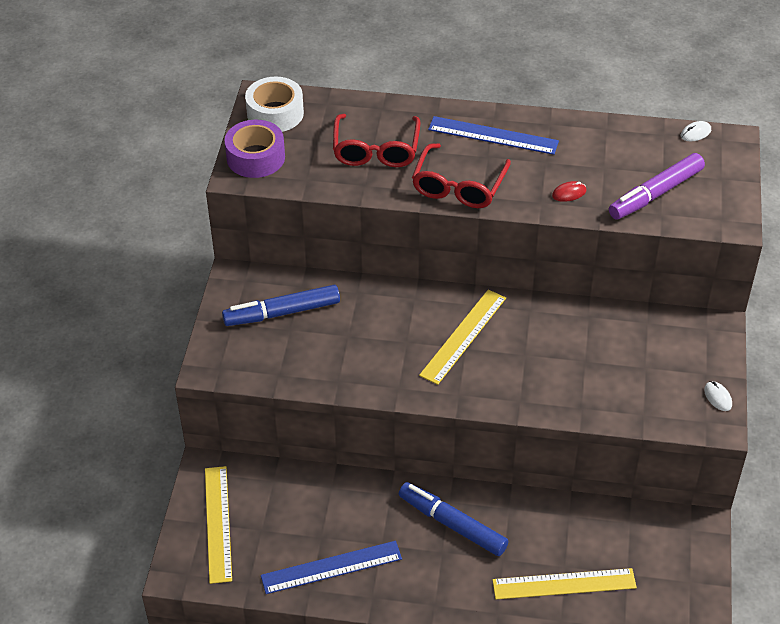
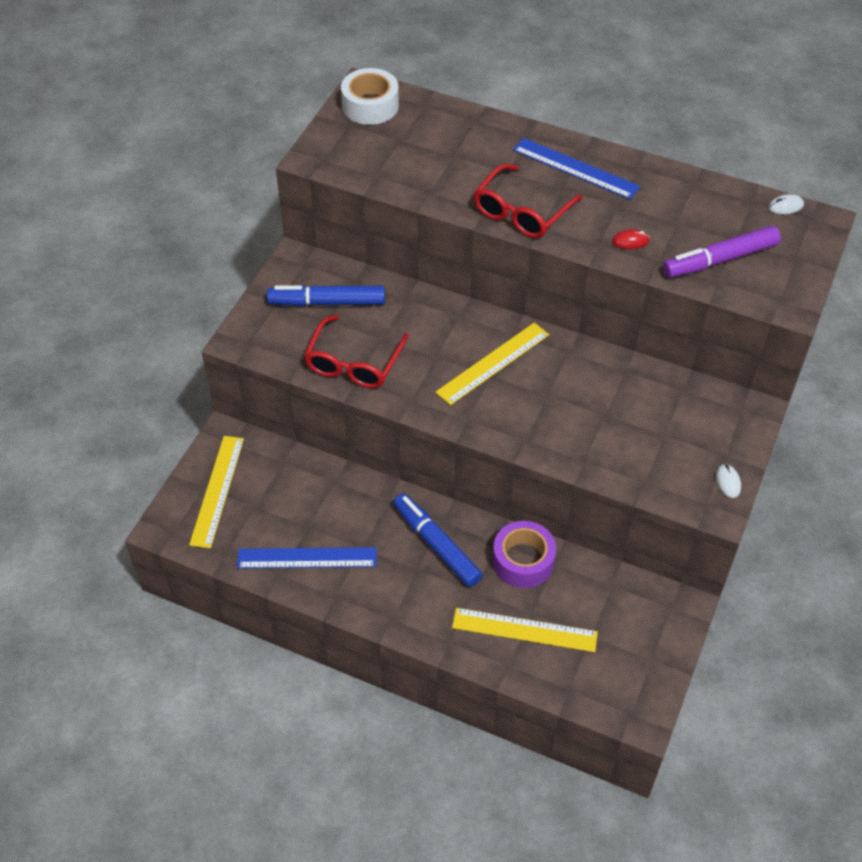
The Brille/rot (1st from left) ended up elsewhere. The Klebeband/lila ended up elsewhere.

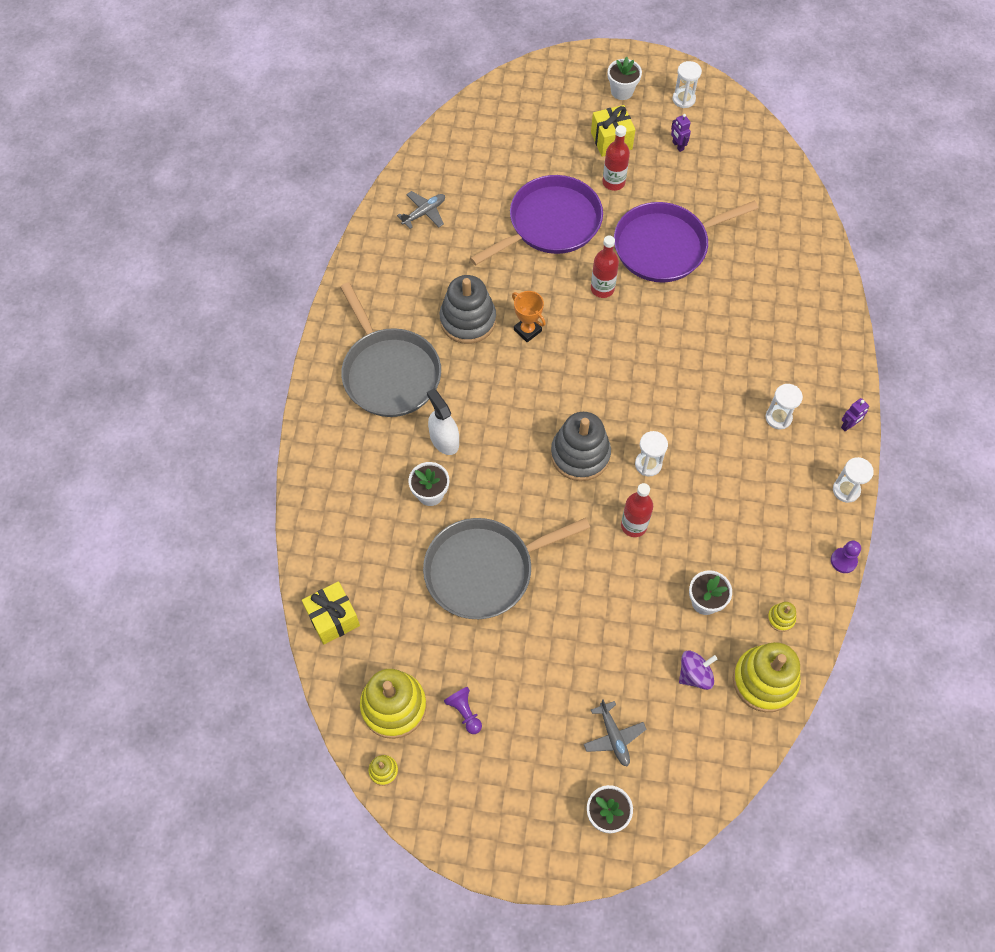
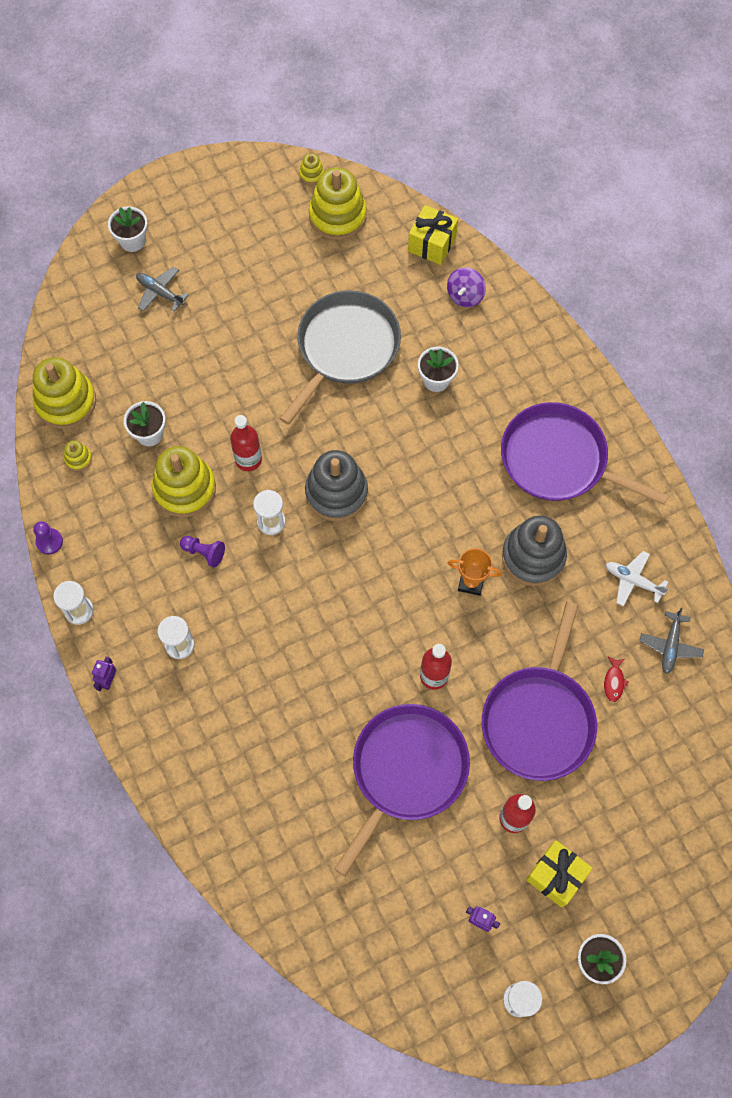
The second view gained the Stapelspielzeug/gelb (3rd from left). The Bauer/lila (1st from left in the first image) ended up elsewhere. The Kreisel/lila ended up elsewhere. What was the Pfanne/grau (1st from left) turned into the Pfanne/lila (3rd from left). The second view gained the Fisch/rot. The second view gained the Flugzeug/weiß. The second view lost the Sprühflasche/weiß.

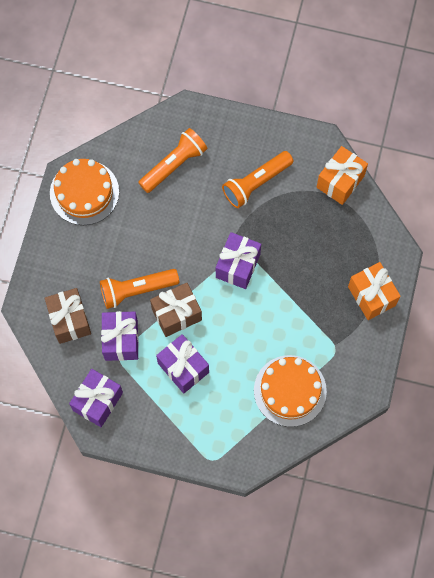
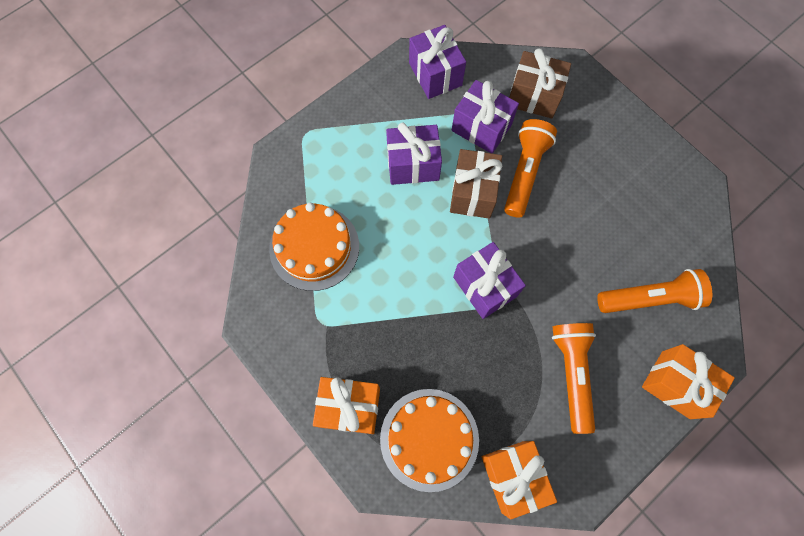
The Kuchen/orange (1st from left in the first image) ended up elsewhere. The Taschenlampe/orange (2nd from left in the first image) ended up facing another way, 90 degrees counterclockwise from before. The second view gained the Geschenk/orange (3rd from left).

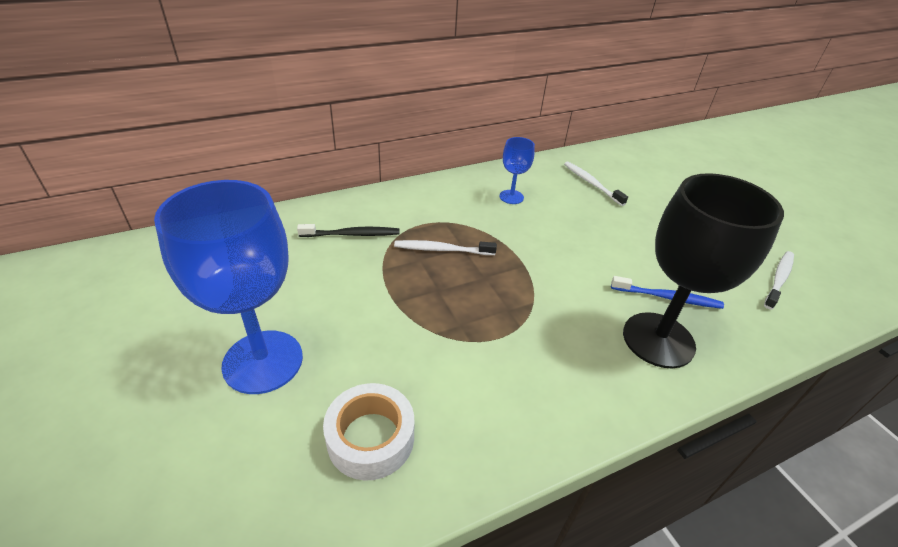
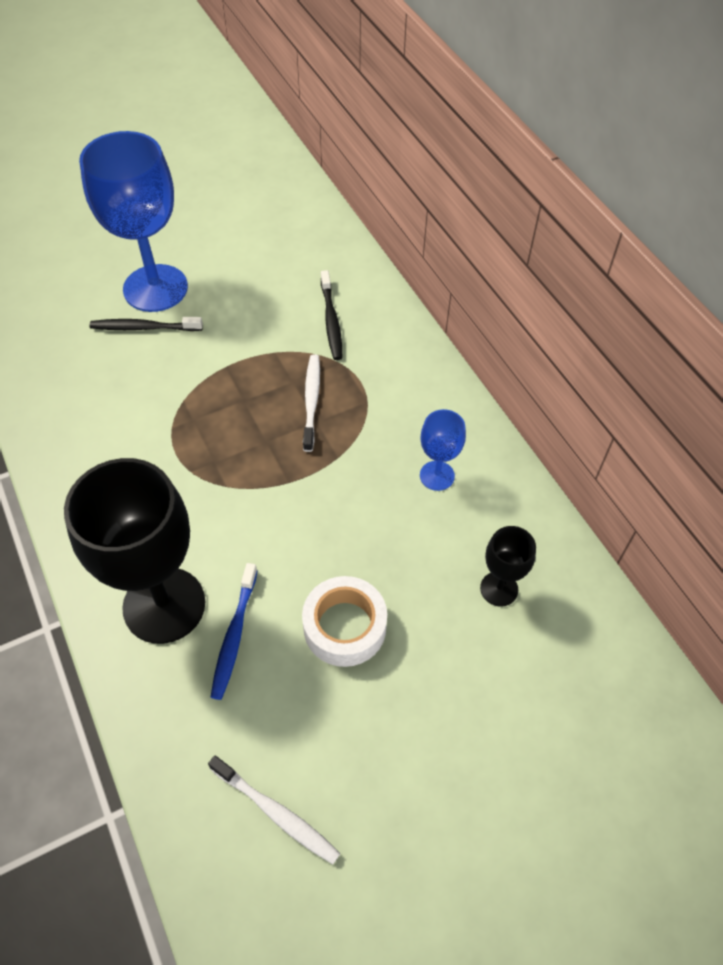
The second view gained the Zahnbürste/schwarz (1st from left). The Klebeband/weiß ended up elsewhere. Where the Zahnbürste/weiß (2nd from left) stood, the Kelch/schwarz (2nd from left) came to stand.

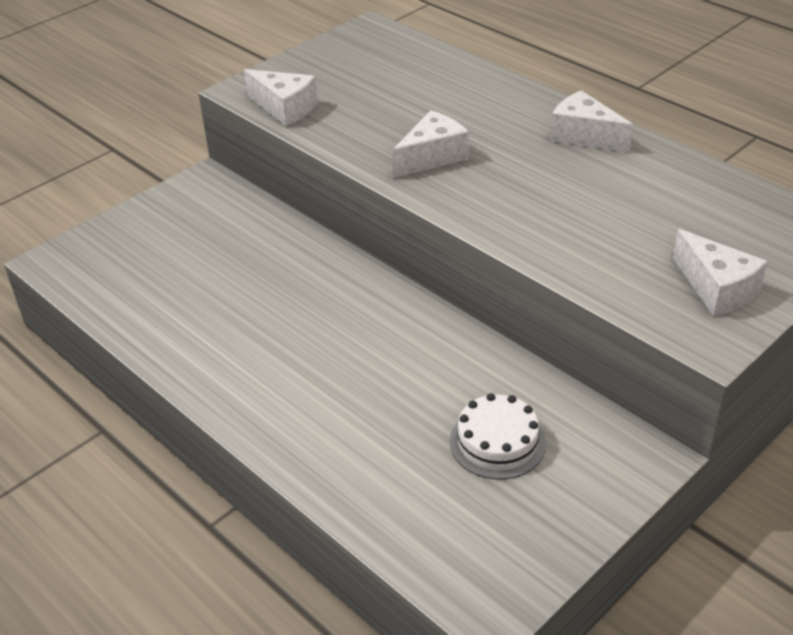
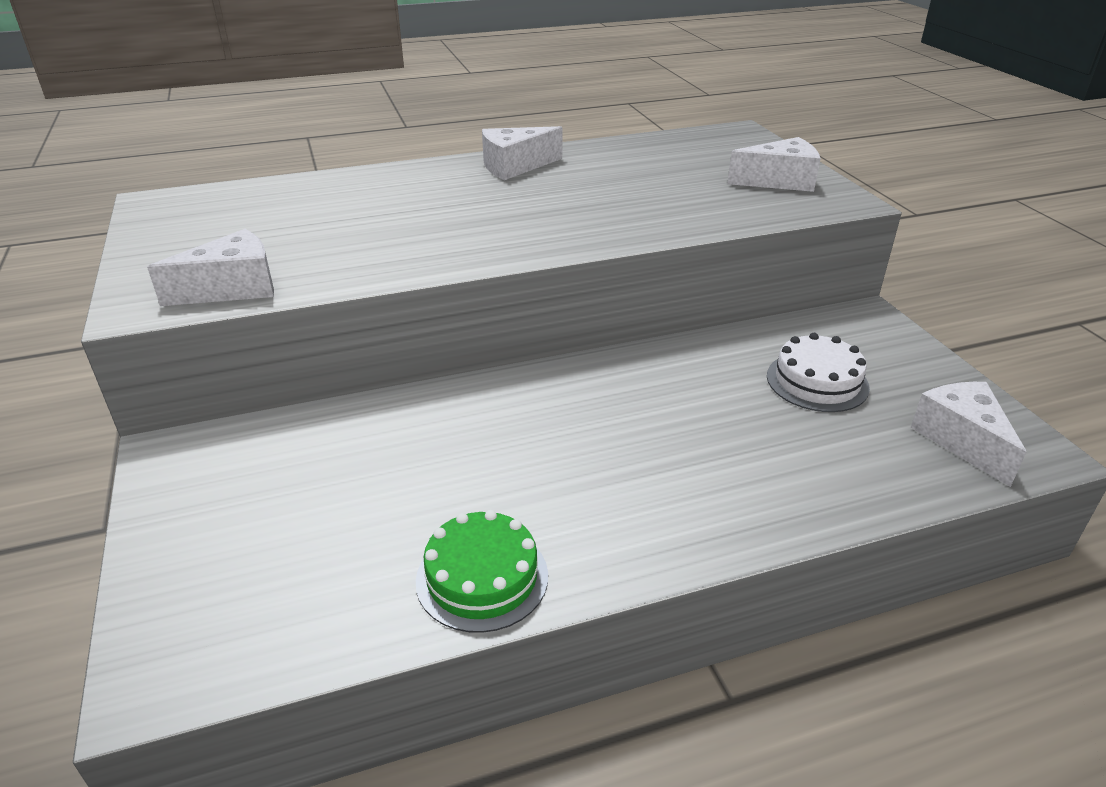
The second view gained the Kuchen/grün. The Käse/weiß (2nd from left in the first image) ended up elsewhere.

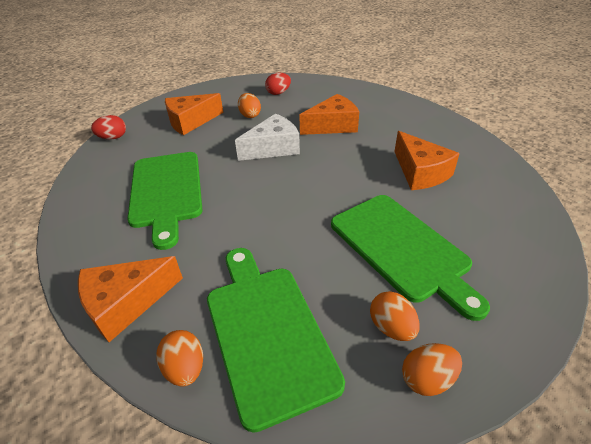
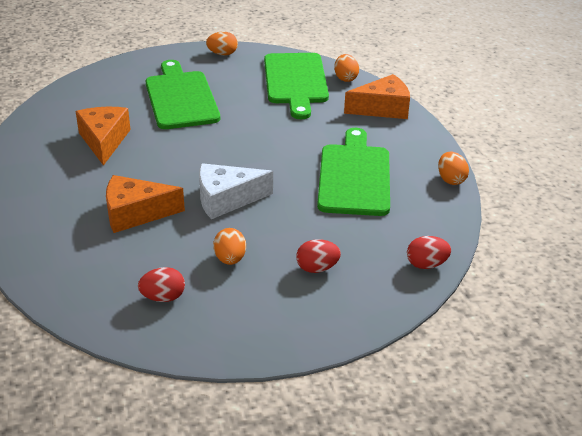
Where the Käse/orange (2nd from left) stood, the Ei/rot (2nd from left) came to stand. The Ei/orange (3rd from left in the first image) ended up elsewhere.

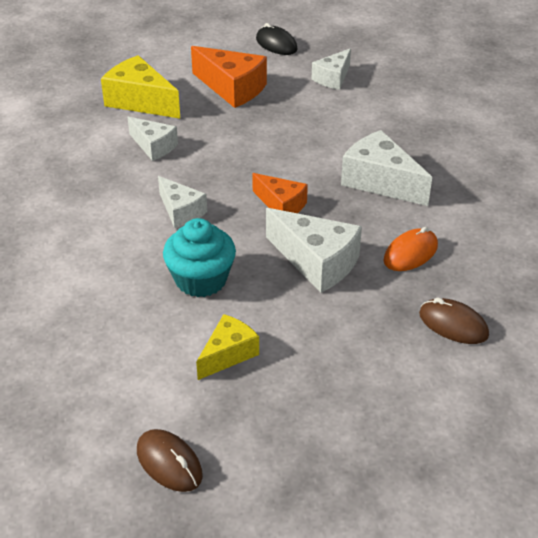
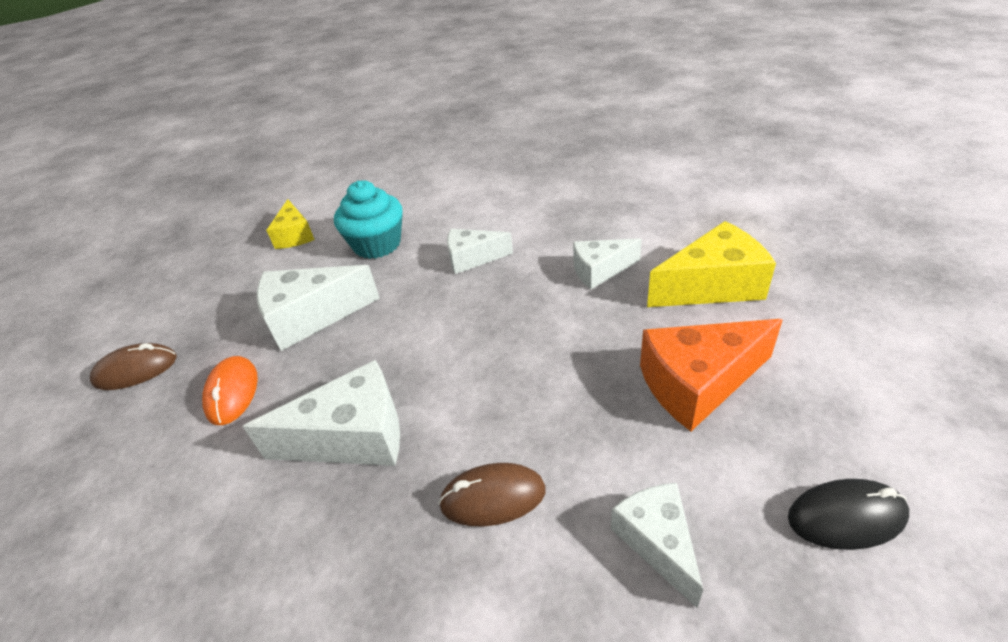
The Computermaus/braun (1st from left in the first image) ended up elsewhere. The second view lost the Käse/orange (2nd from left).

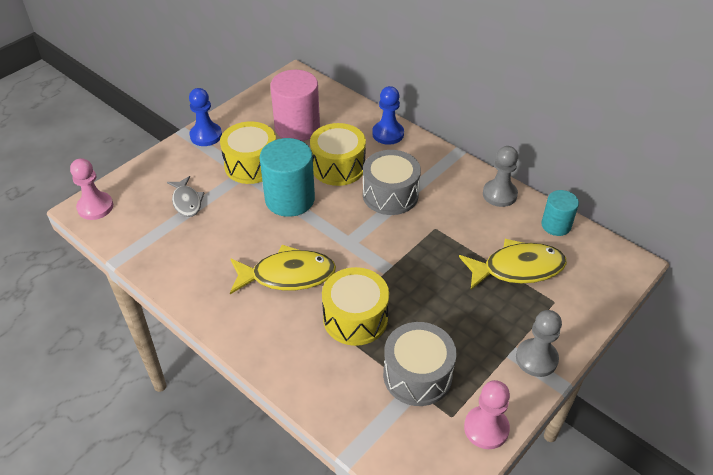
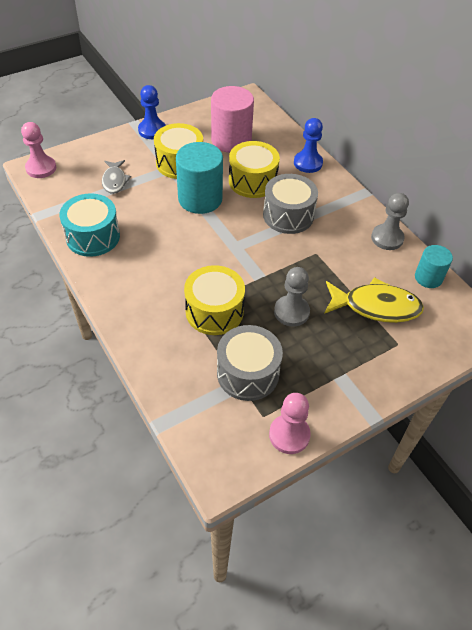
The second view gained the Trommel/türkis. The Bauer/grau (2nd from left in the first image) ended up elsewhere. The second view lost the Fisch/gelb (1st from left).

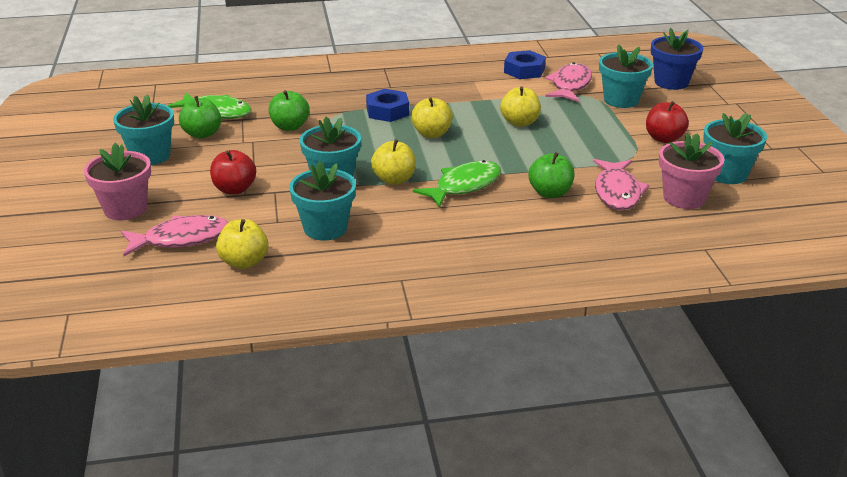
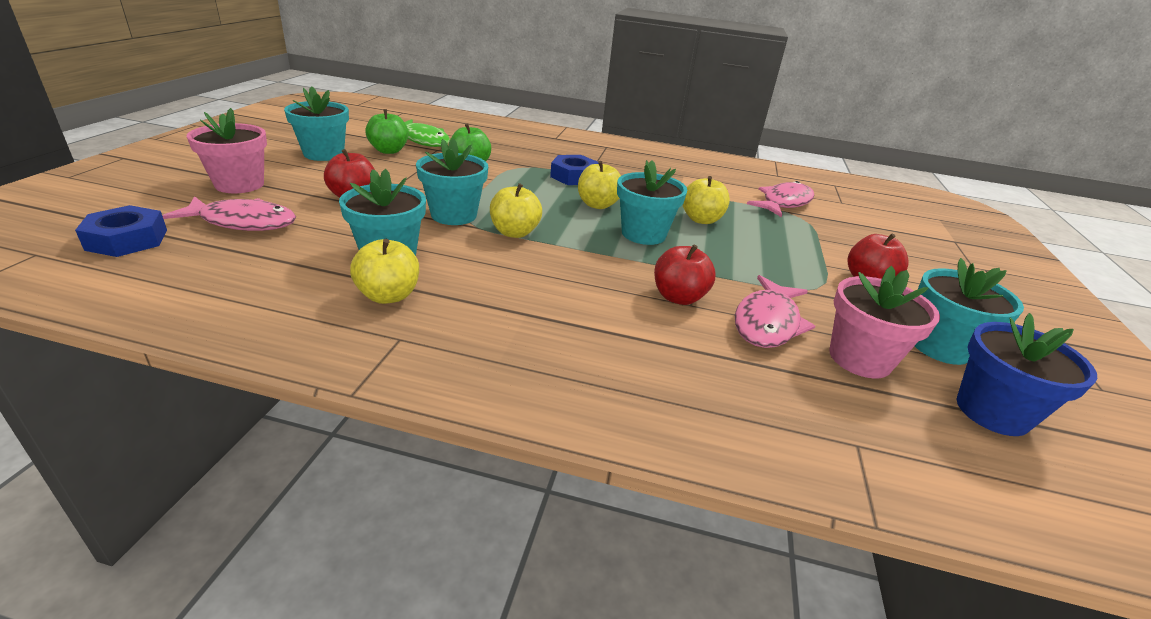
The Sechskantmutter/blau (2nd from left in the first image) ended up elsewhere. The Apfel/gelb (1st from left) ended up elsewhere. The Blumentopf/türkis (4th from left) ended up elsewhere. What was the Apfel/grün (3rd from left) turned into the Apfel/rot (2nd from left). The Blumentopf/blau ended up elsewhere. The second view lost the Fisch/grün (2nd from left).

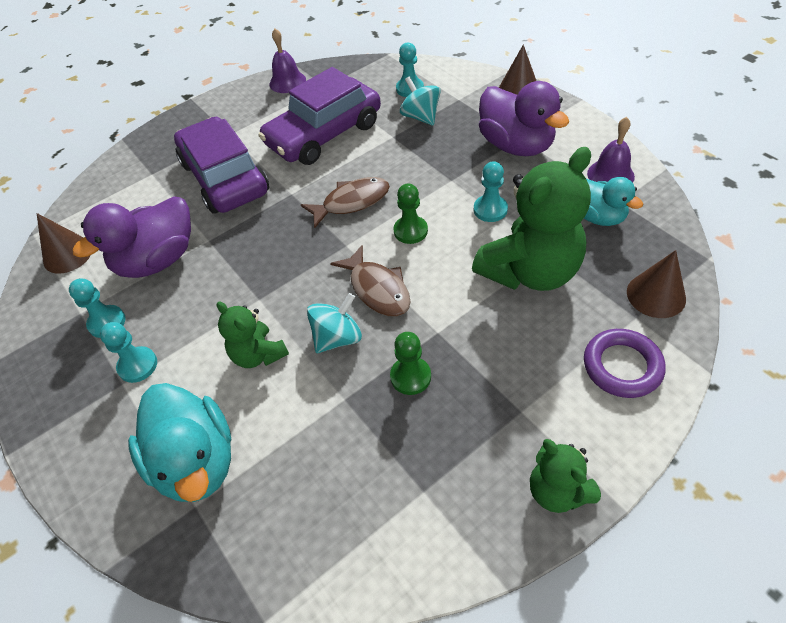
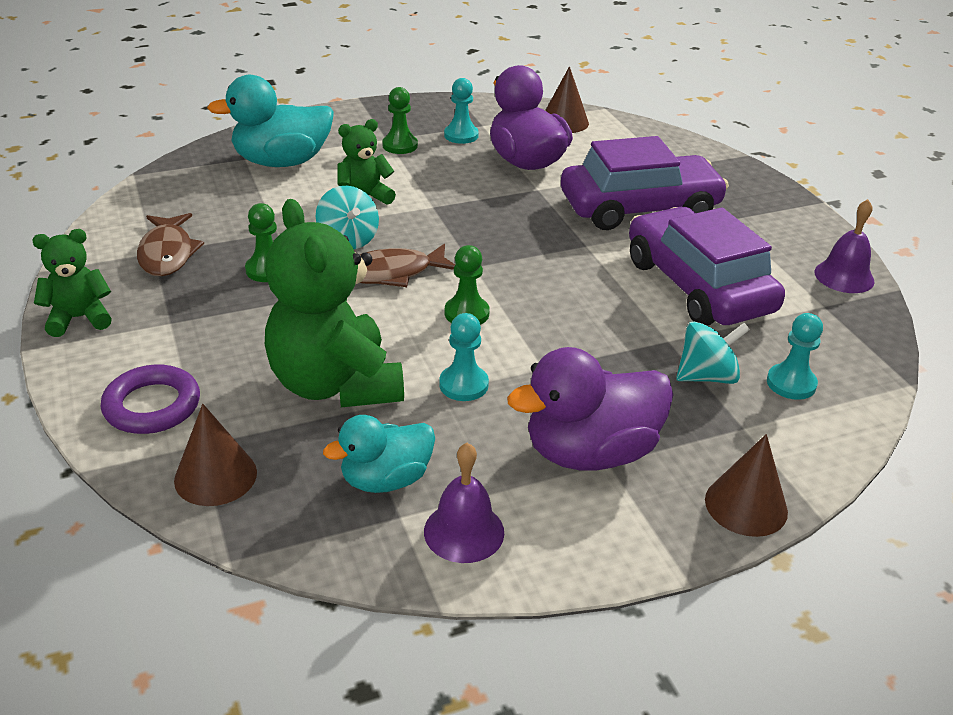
The Fisch/braun (1st from left) ended up elsewhere. What was the Bauer/türkis (2nd from left) turned into the Bauer/grün (2nd from left).

